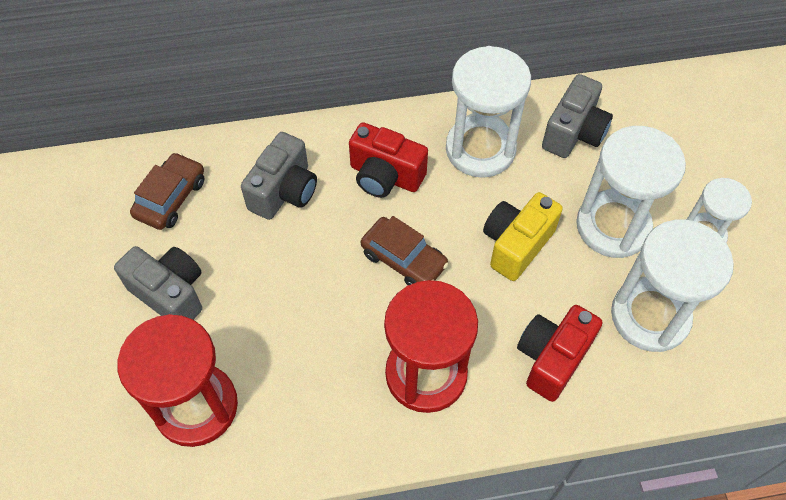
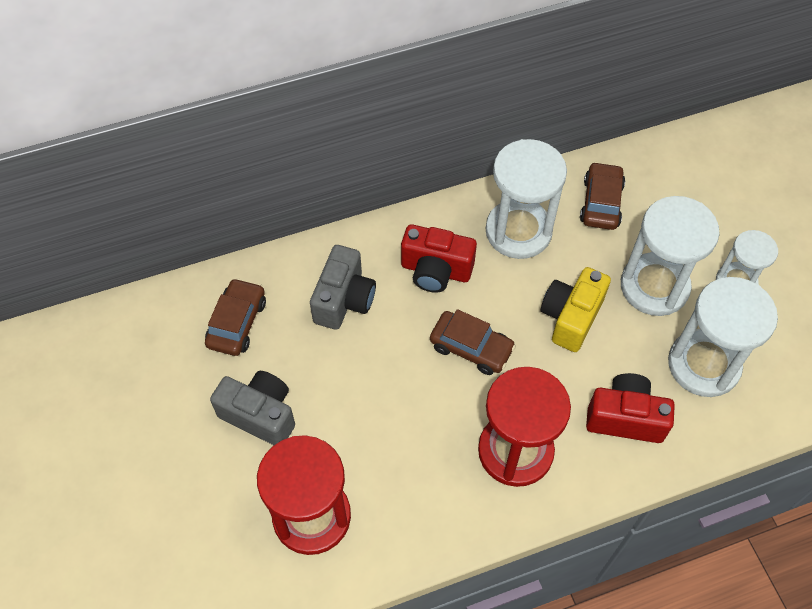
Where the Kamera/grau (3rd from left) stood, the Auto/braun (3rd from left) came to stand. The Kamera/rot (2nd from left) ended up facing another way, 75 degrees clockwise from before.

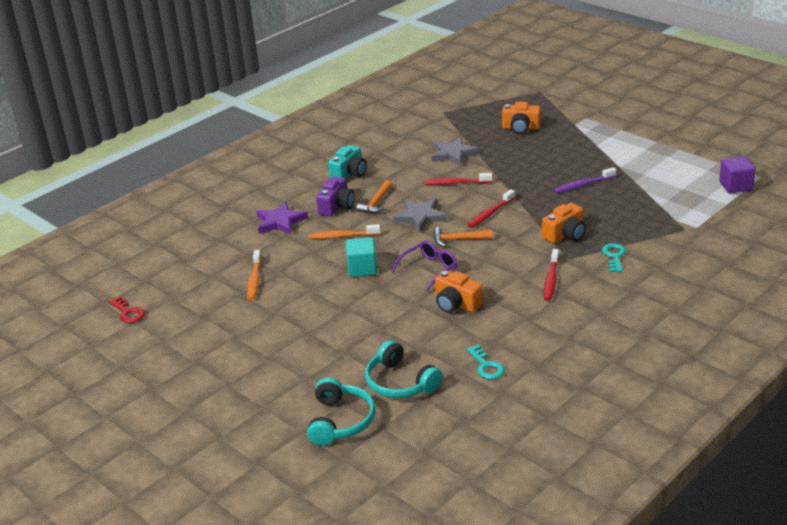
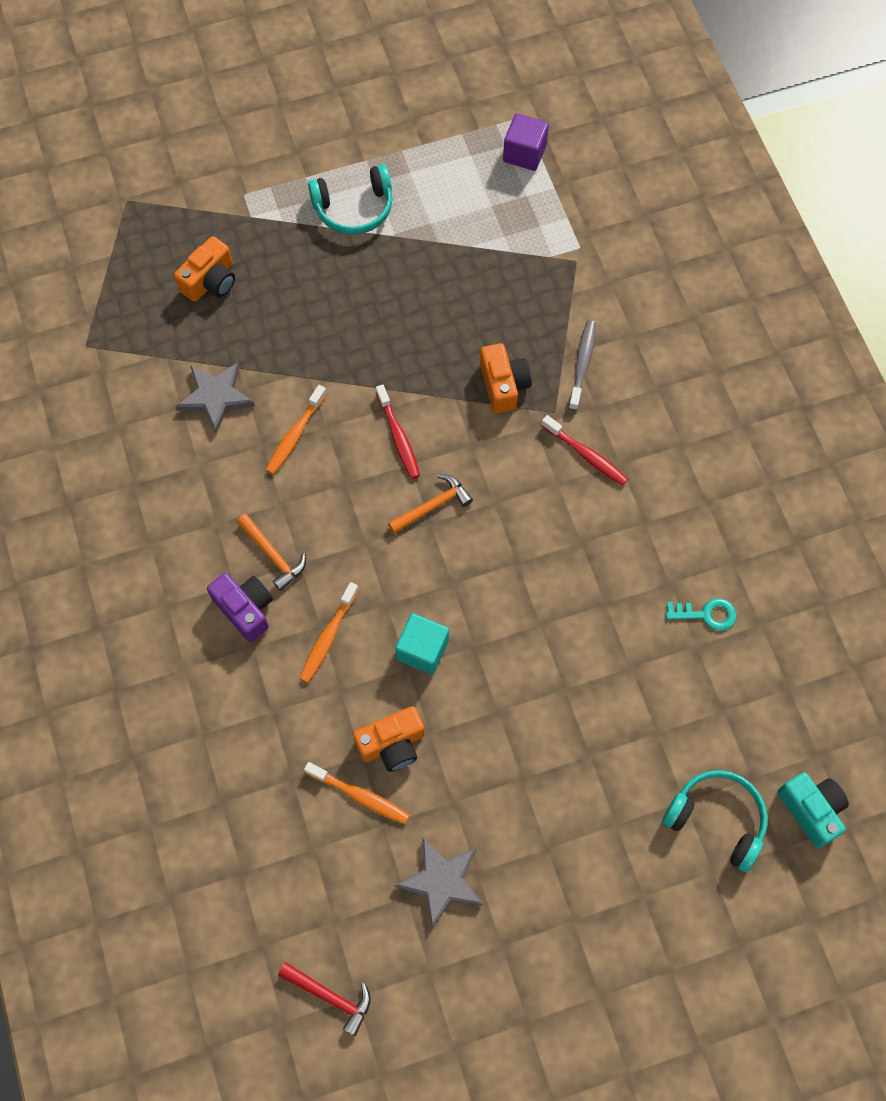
What was the Zahnbürste/rot (1st from left) turned into the Zahnbürste/orange (1st from left). Where the Schlüssel/rot stood, the Hammer/rot came to stand. The Kopfhörer/türkis (2nd from left in the first image) ended up elsewhere. The Kamera/orange (1st from left in the first image) ended up elsewhere. The Hammer/orange (2nd from left) ended up facing another way, 150 degrees counterclockwise from before. The Stern/grau (1st from left in the first image) ended up elsewhere. Where the Schlüssel/türkis (2nd from left) stood, the Zahnbürste/grau came to stand. The Kamera/türkis ended up elsewhere. The second view lost the Stern/lila. The second view lost the Brille/lila. The second view lost the Zahnbürste/lila.

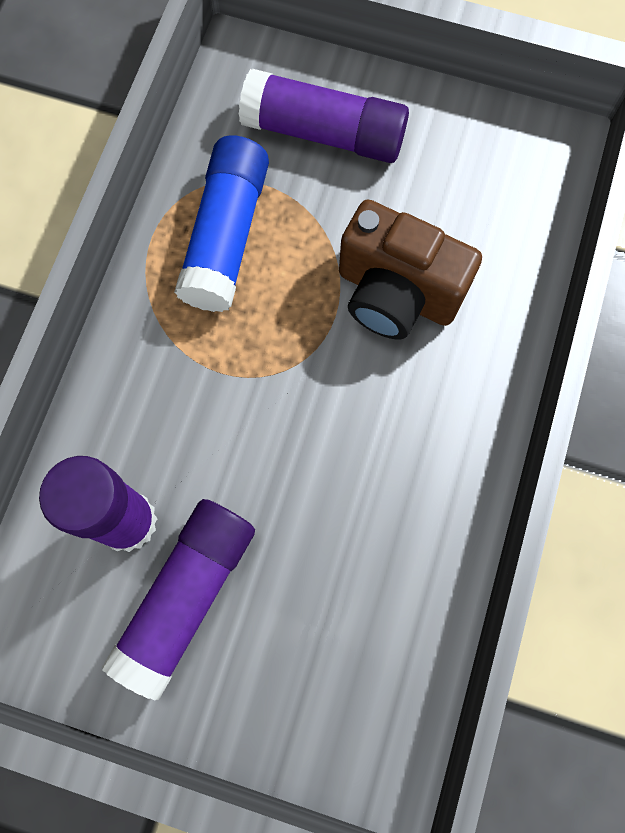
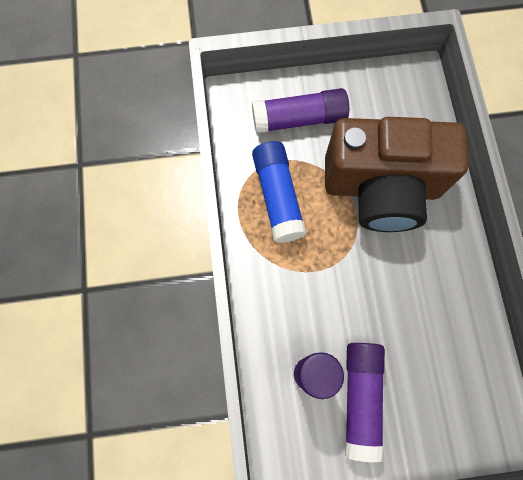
The size of the Kamera/braun changed by a factor of 1.64.

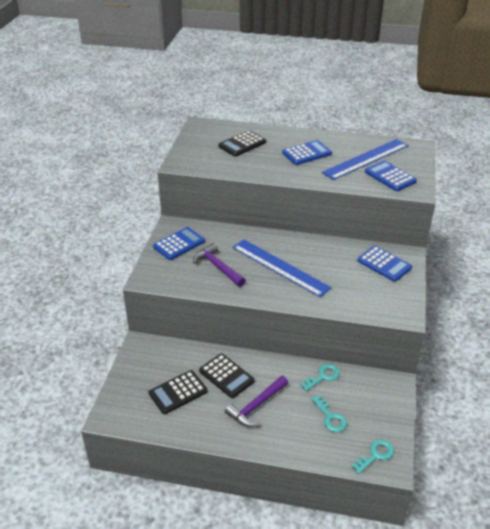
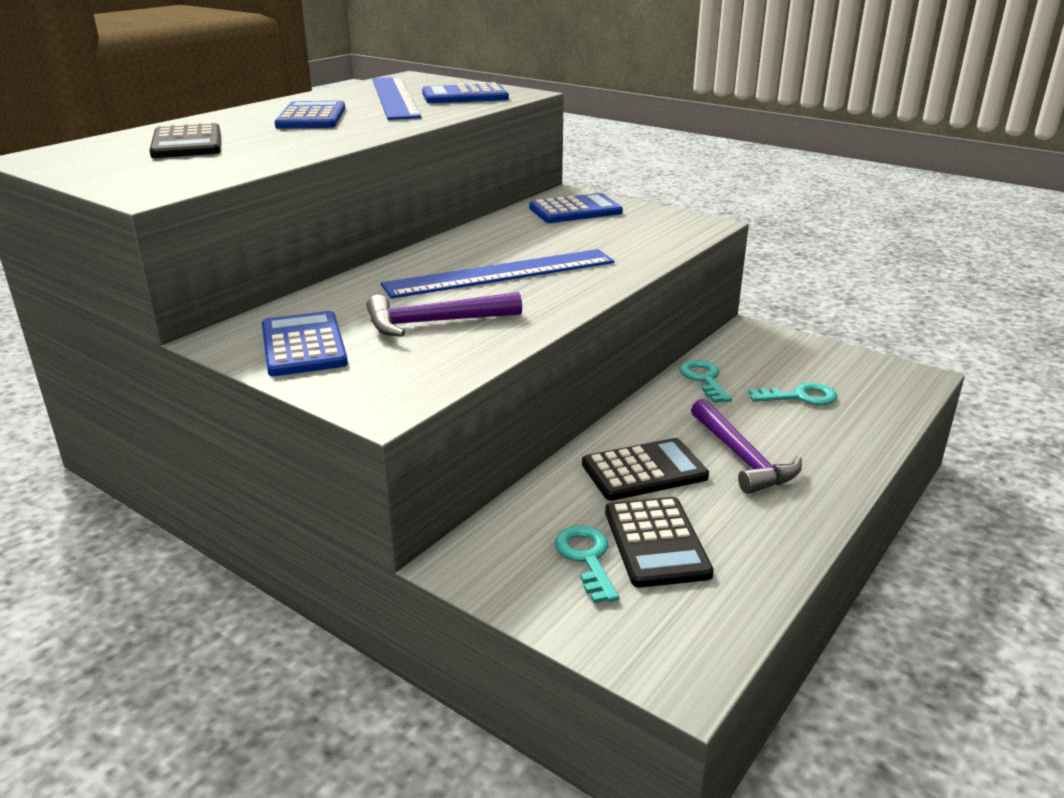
The Schlüssel/türkis (3rd from left in the first image) ended up elsewhere.

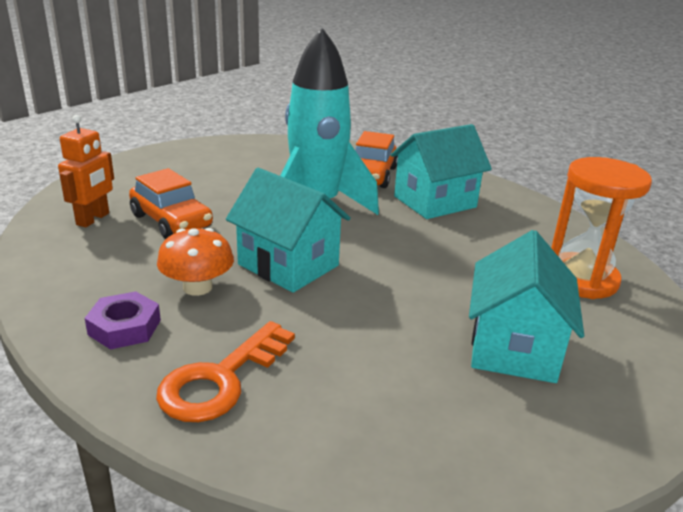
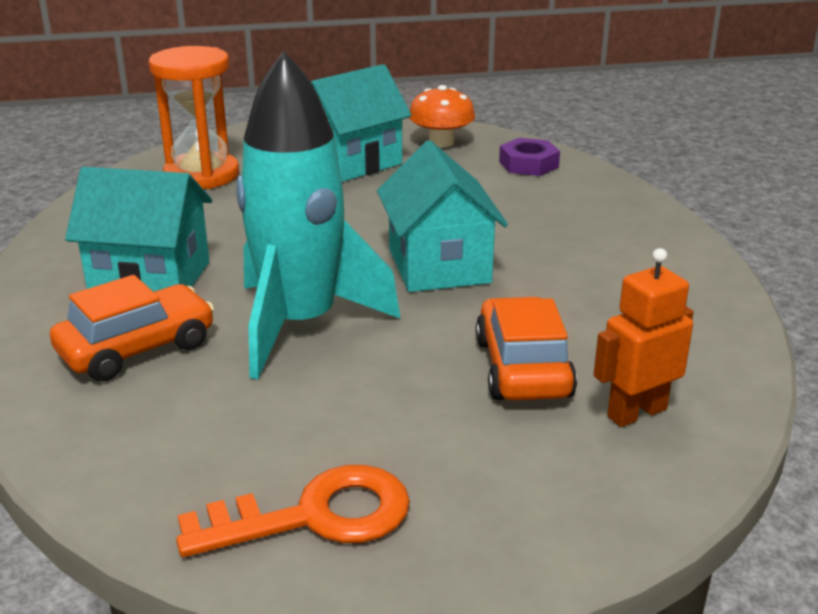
The Schlüssel/orange ended up elsewhere. The Pilz/orange ended up elsewhere. The Sechskantmutter/lila ended up elsewhere.

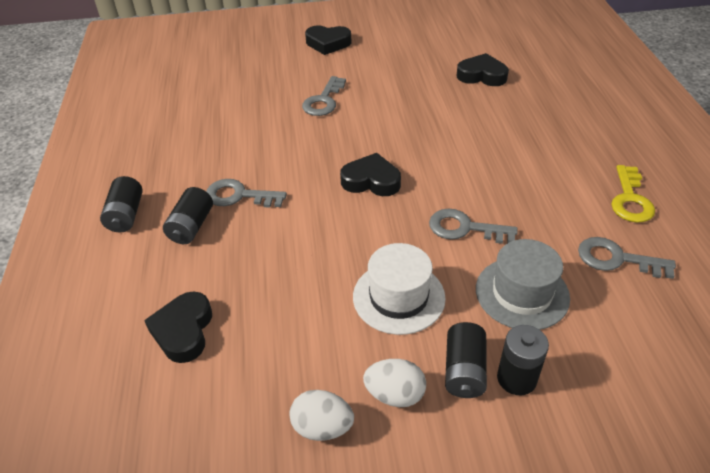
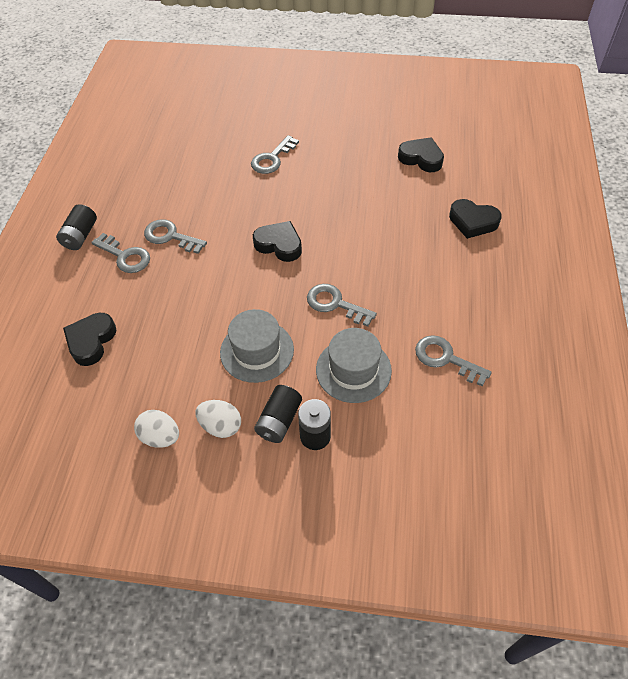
Where the Batterie/schwarz (2nd from left) stood, the Schlüssel/grau (1st from left) came to stand. What was the Hut/weiß turned into the Hut/grau (1st from left). The Herz/schwarz (2nd from left in the first image) ended up elsewhere. The second view lost the Schlüssel/gelb.

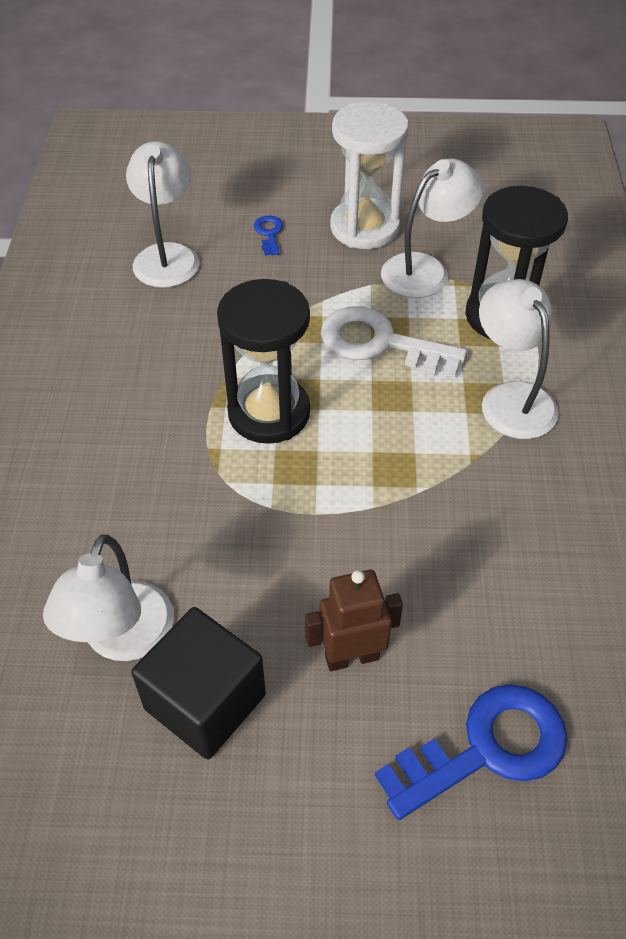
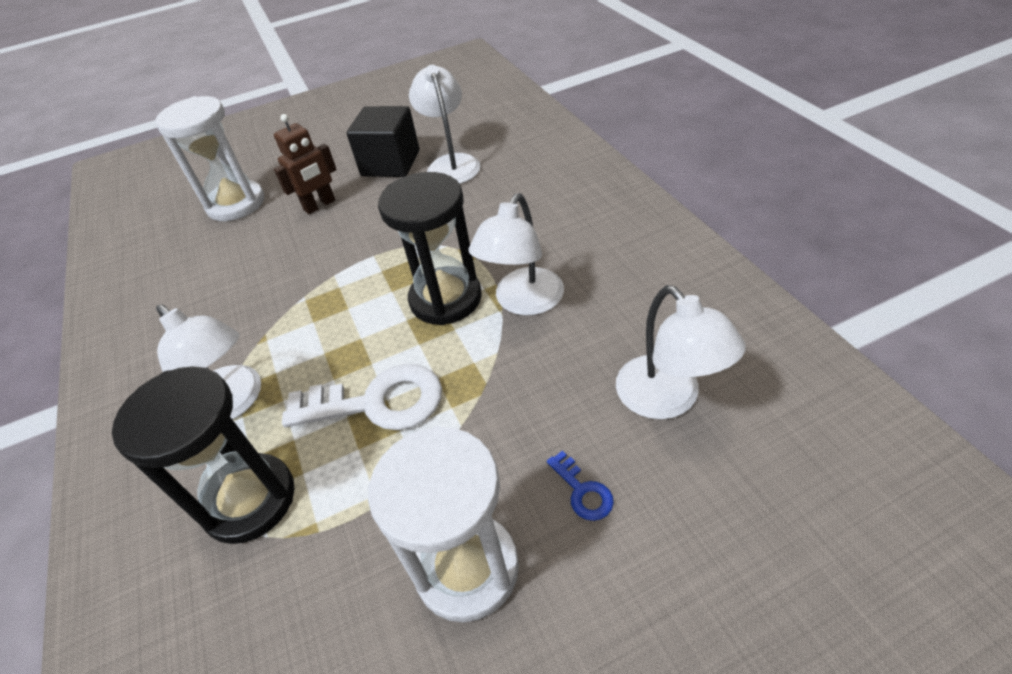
Where the Schlüssel/blau (2nd from left) stood, the Sanduhr/weiß (1st from left) came to stand. The Lampe/weiß (3rd from left) ended up elsewhere.

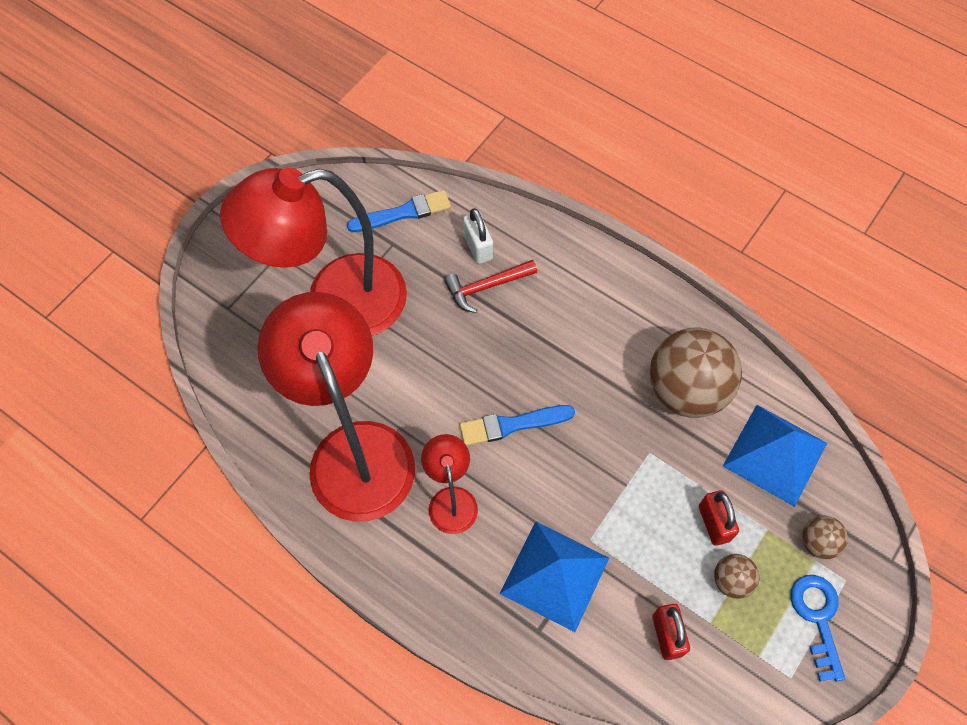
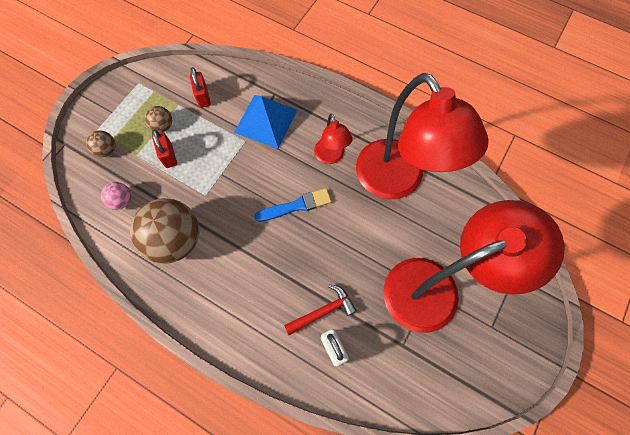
Where the Pyramide/blau (2nd from left) stood, the Ball/rosa came to stand. The second view lost the Pinsel/blau (1st from left). The second view lost the Schlüssel/blau.

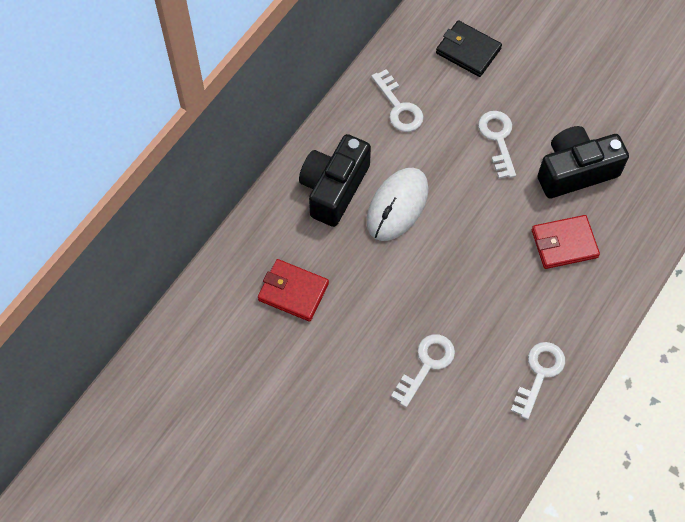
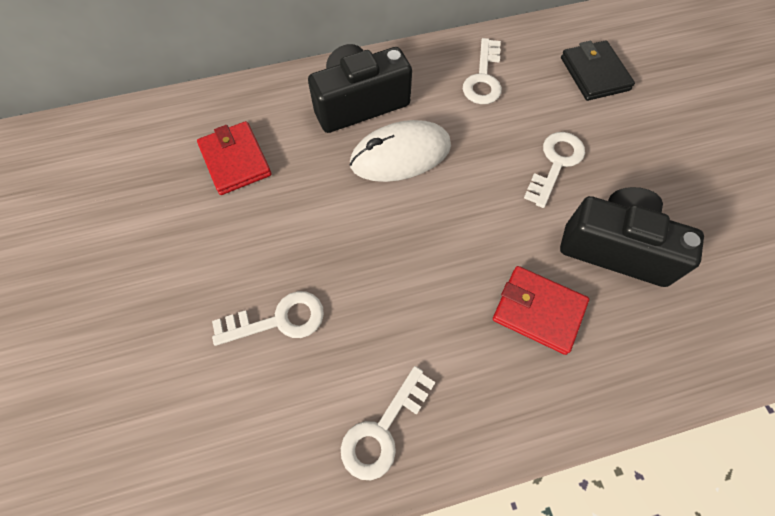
The Schlüssel/weiß (4th from left in the first image) ended up facing another way, 150 degrees clockwise from before.

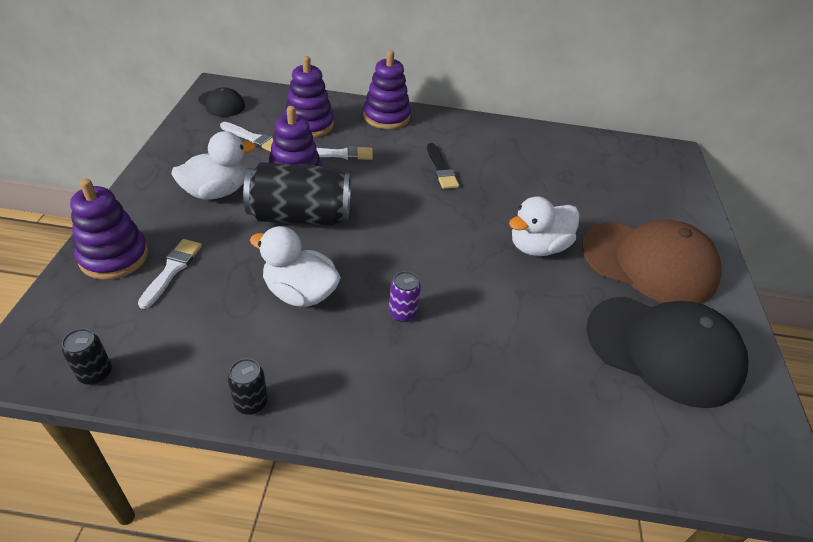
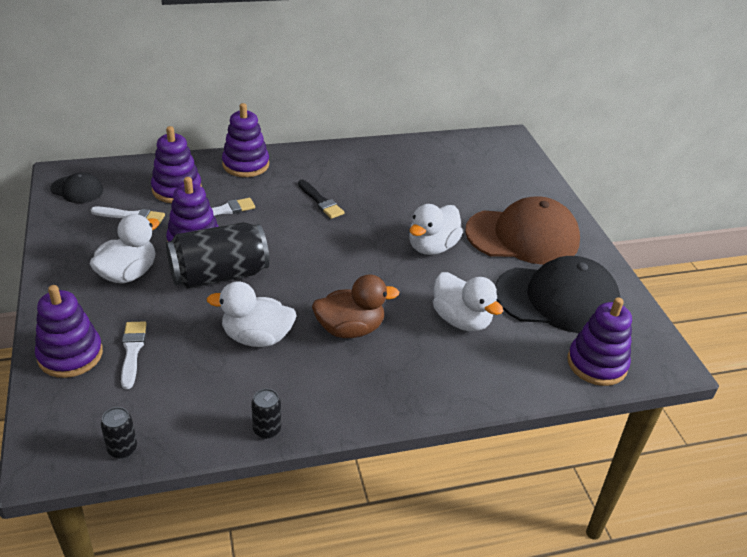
Where the Dose/lila stood, the Ente/braun came to stand. The second view gained the Ente/weiß (4th from left). The second view gained the Stapelspielzeug/lila (5th from left).

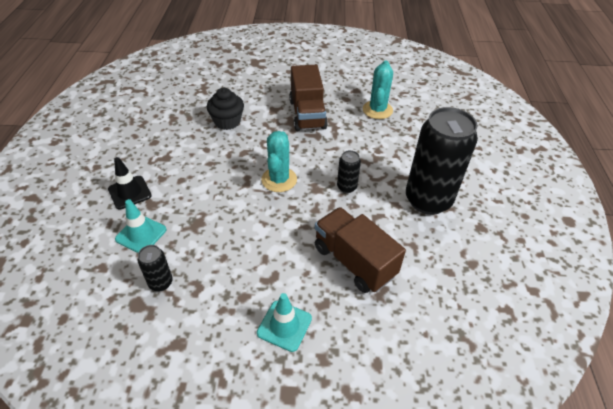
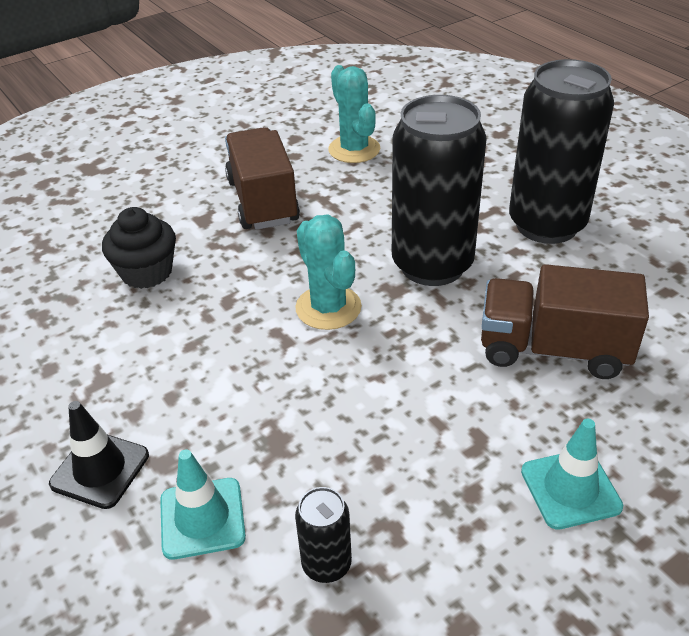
The Lastwagen/braun (1st from left) ended up facing another way, 150 degrees counterclockwise from before. The size of the Dose/schwarz (2nd from left) changed by a factor of 2.32.

